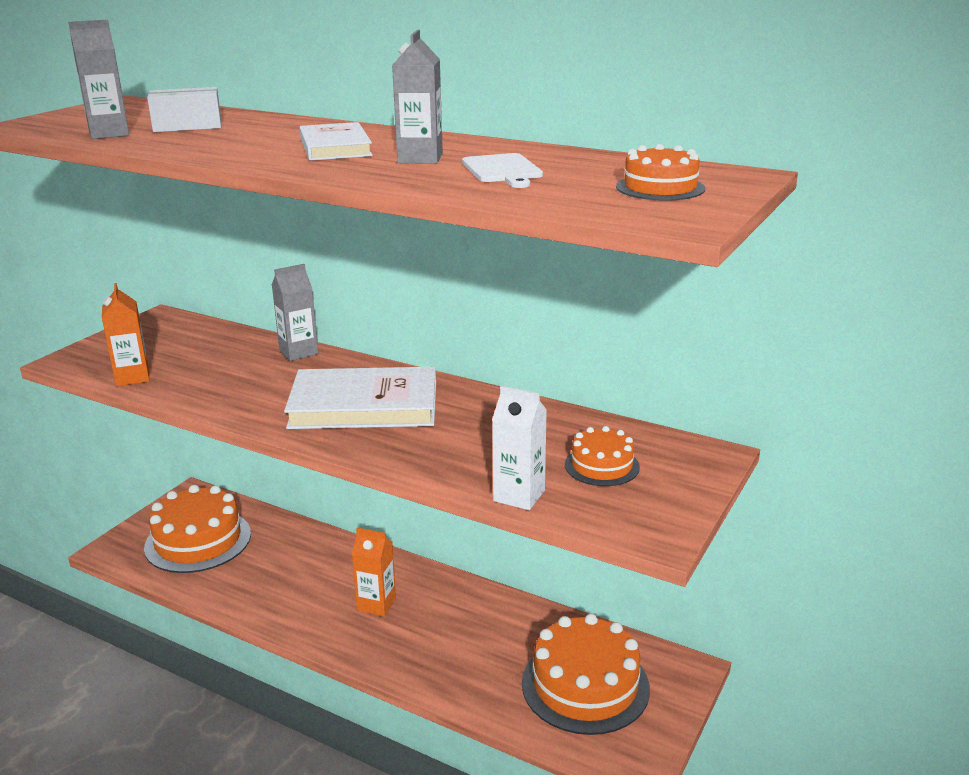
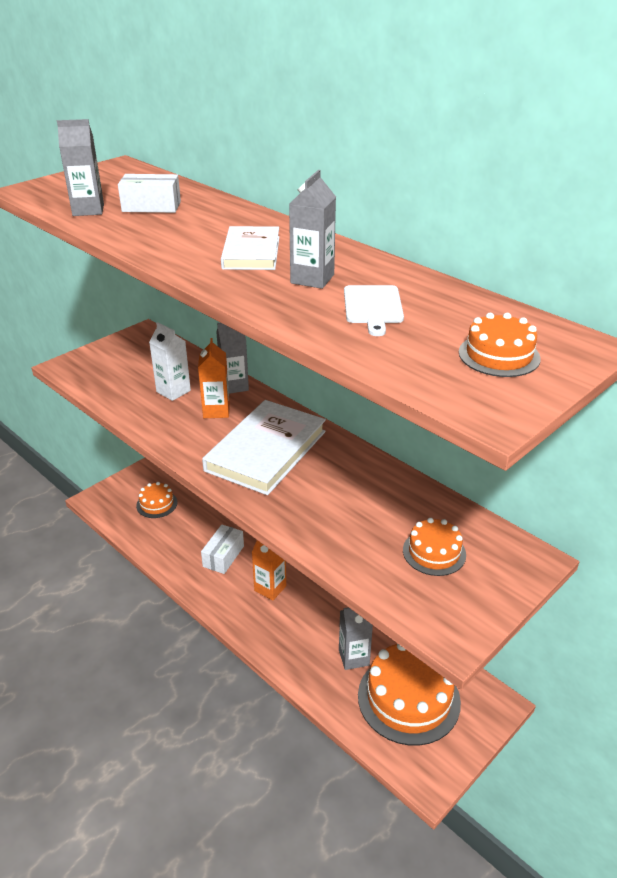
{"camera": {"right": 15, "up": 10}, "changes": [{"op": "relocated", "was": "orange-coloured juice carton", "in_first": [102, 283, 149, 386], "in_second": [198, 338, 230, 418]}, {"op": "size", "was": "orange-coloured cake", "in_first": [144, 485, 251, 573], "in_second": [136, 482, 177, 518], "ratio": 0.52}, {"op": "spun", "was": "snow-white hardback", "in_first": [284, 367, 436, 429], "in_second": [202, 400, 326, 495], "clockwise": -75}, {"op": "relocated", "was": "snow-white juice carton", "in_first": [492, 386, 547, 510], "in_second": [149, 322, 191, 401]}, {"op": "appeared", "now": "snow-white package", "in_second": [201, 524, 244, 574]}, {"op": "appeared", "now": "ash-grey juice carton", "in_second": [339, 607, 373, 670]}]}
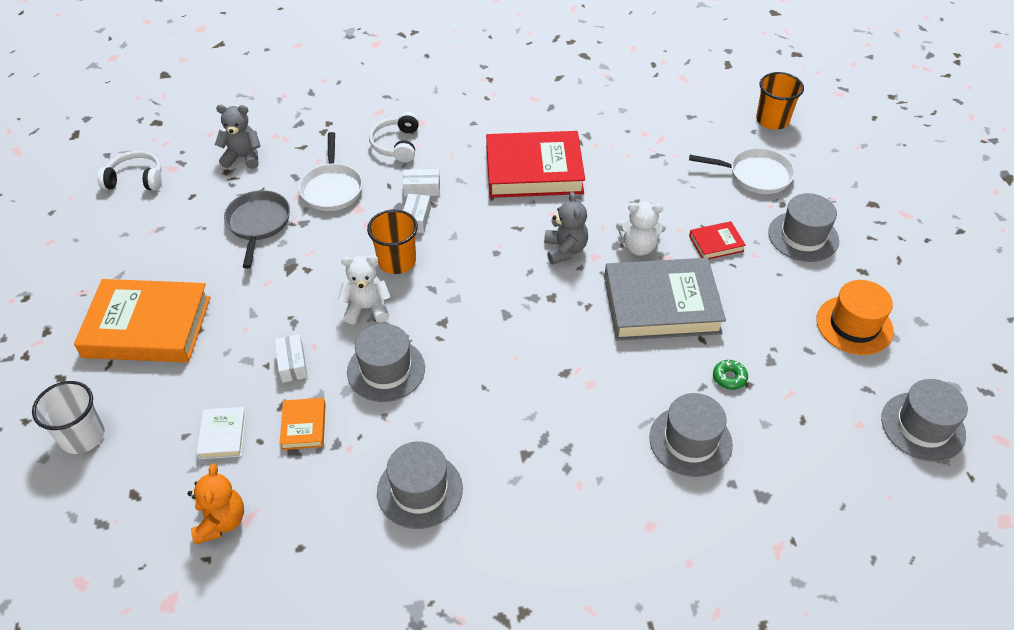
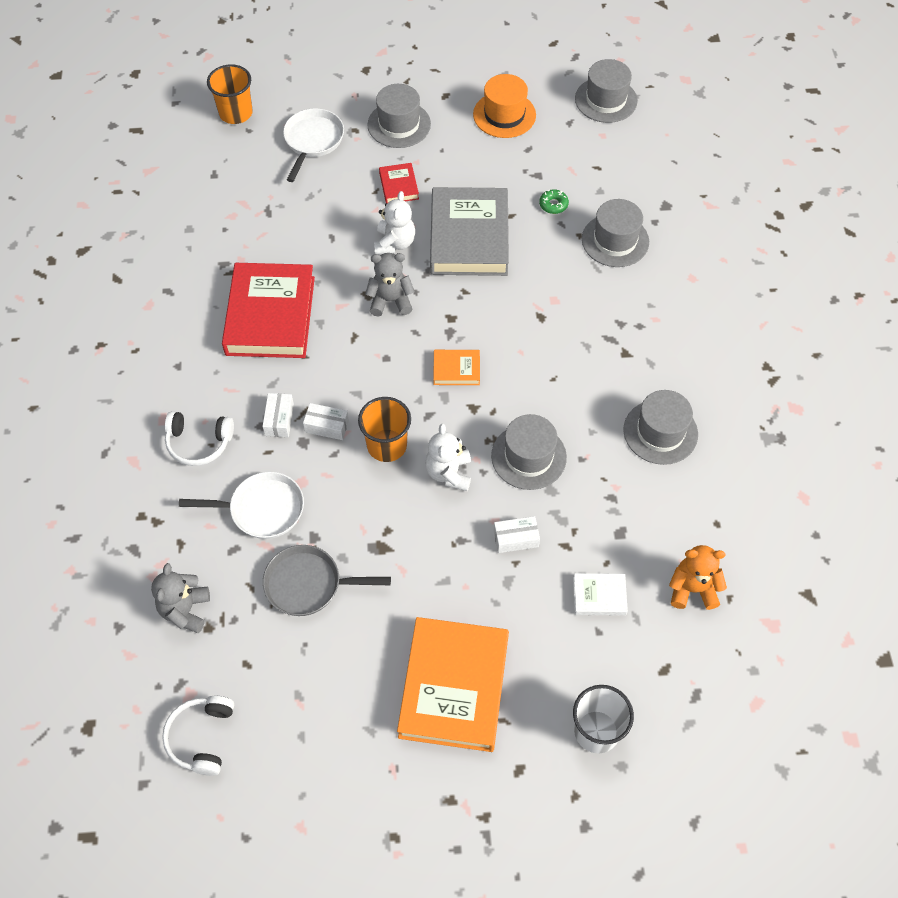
{"camera": {"right": -85, "up": 10}, "changes": [{"op": "relocated", "was": "orange-coloured hardback", "in_first": [280, 398, 326, 450], "in_second": [433, 350, 480, 385]}]}
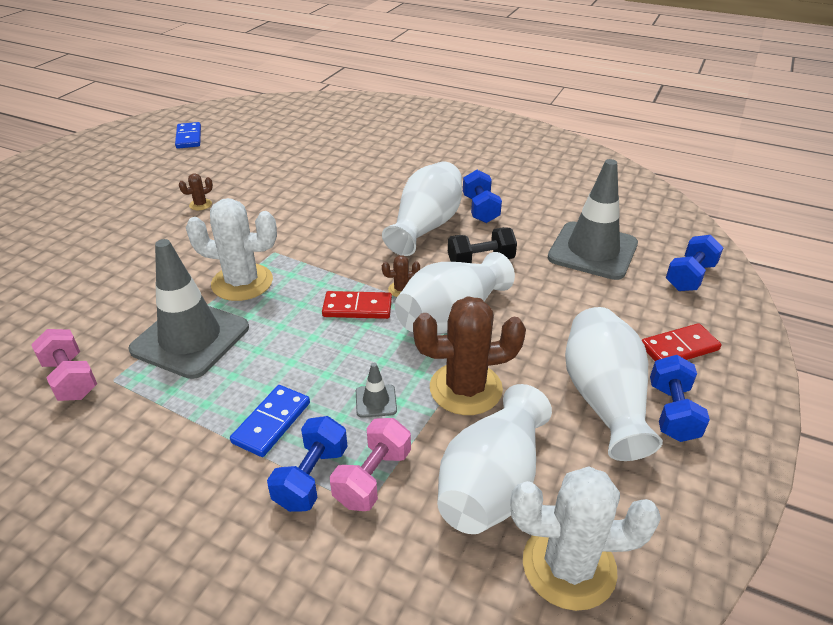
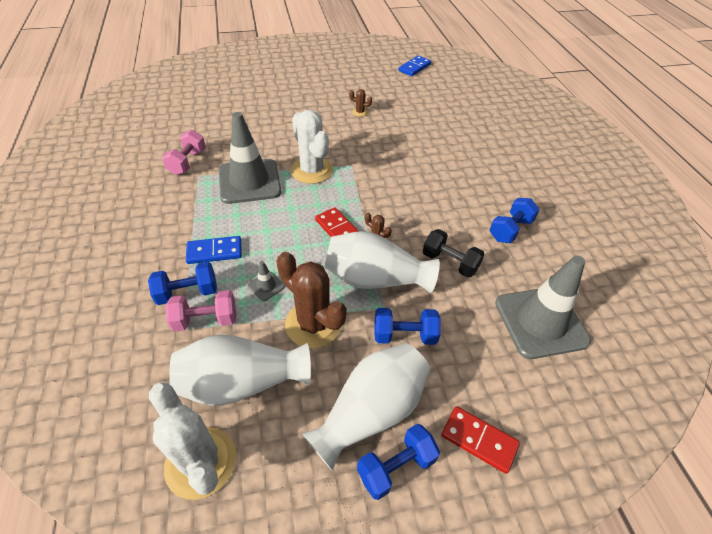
{"camera": {"right": 50, "up": 10}, "changes": [{"op": "missing", "was": "snow-white vase", "in_first": [382, 161, 462, 256]}, {"op": "relocated", "was": "cobalt free weight", "in_first": [666, 235, 723, 291], "in_second": [374, 308, 441, 345]}]}
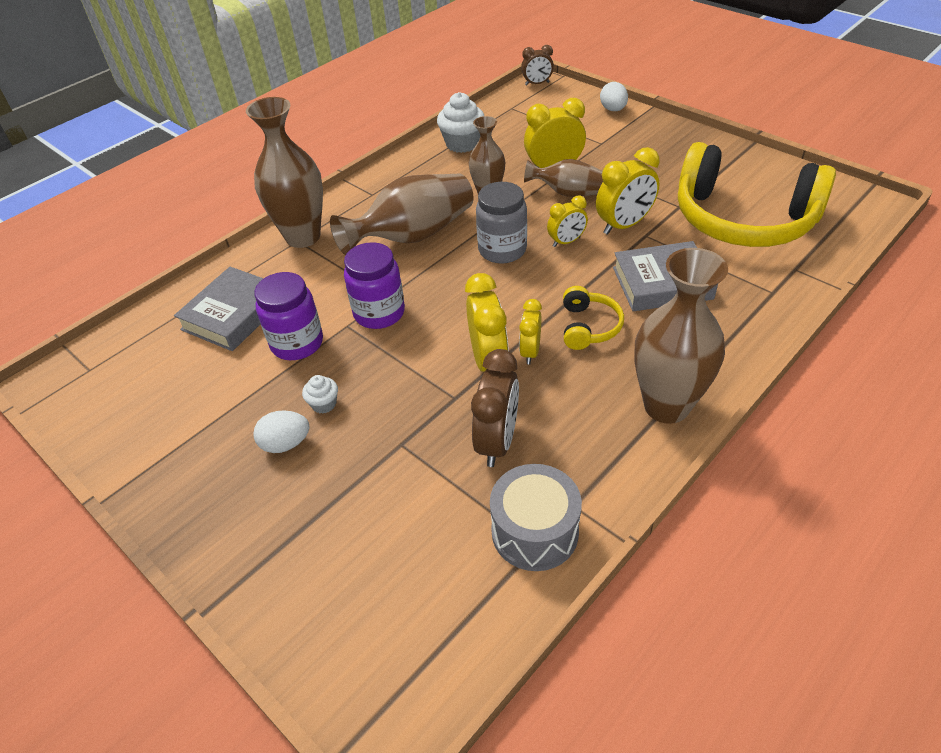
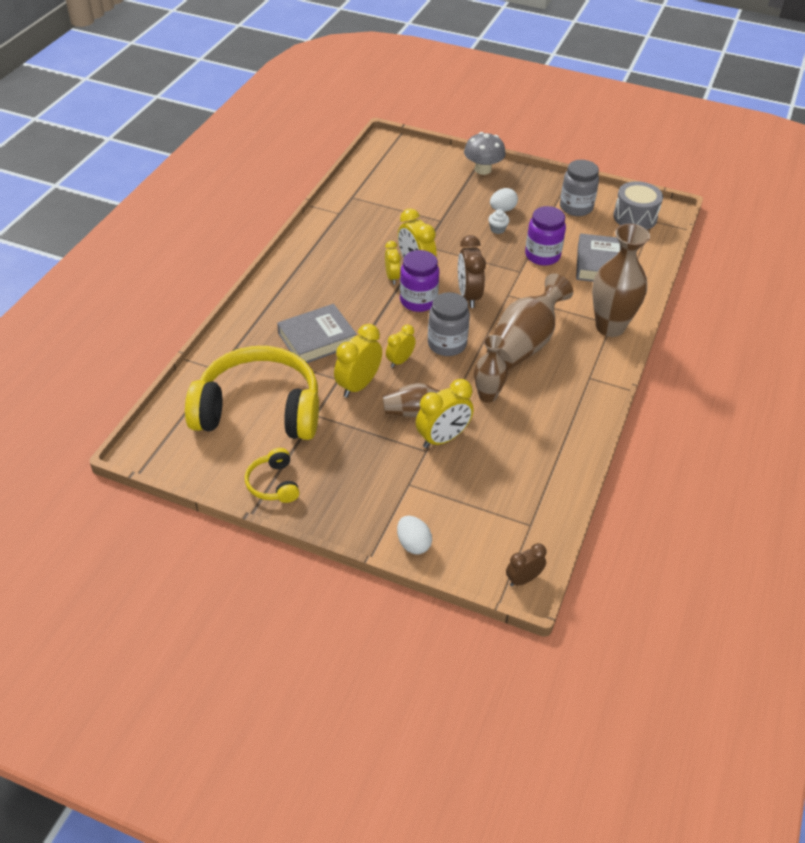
{"camera": {"right": 155, "up": 0}, "changes": [{"op": "relocated", "was": "royal purple preserve jar", "in_first": [344, 242, 405, 329], "in_second": [400, 250, 439, 312]}, {"op": "missing", "was": "snow-white muffin", "in_first": [437, 92, 484, 153]}, {"op": "relocated", "was": "brown alarm clock", "in_first": [471, 349, 519, 467], "in_second": [458, 235, 486, 308]}, {"op": "relocated", "was": "ash-grey toy drum", "in_first": [490, 464, 582, 571], "in_second": [613, 181, 663, 230]}, {"op": "relocated", "was": "yellow over-ear headphones", "in_first": [563, 286, 624, 350], "in_second": [245, 448, 300, 503]}, {"op": "missing", "was": "brown vase", "in_first": [634, 248, 728, 424]}, {"op": "appeared", "now": "ash-grey fungus", "in_second": [464, 132, 506, 175]}, {"op": "appeared", "now": "ash-grey preserve jar", "in_second": [560, 160, 599, 216]}]}
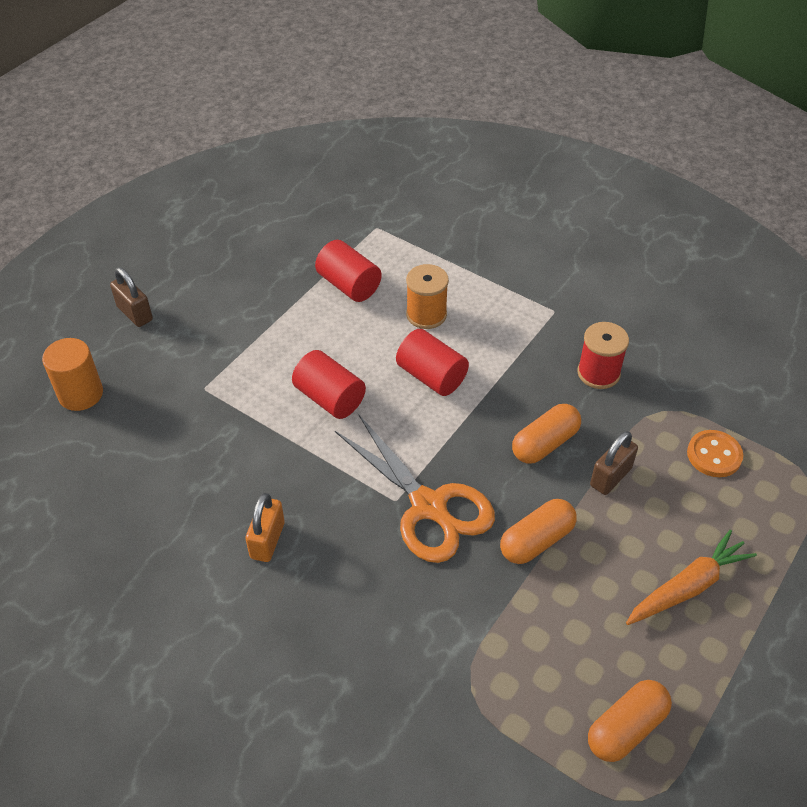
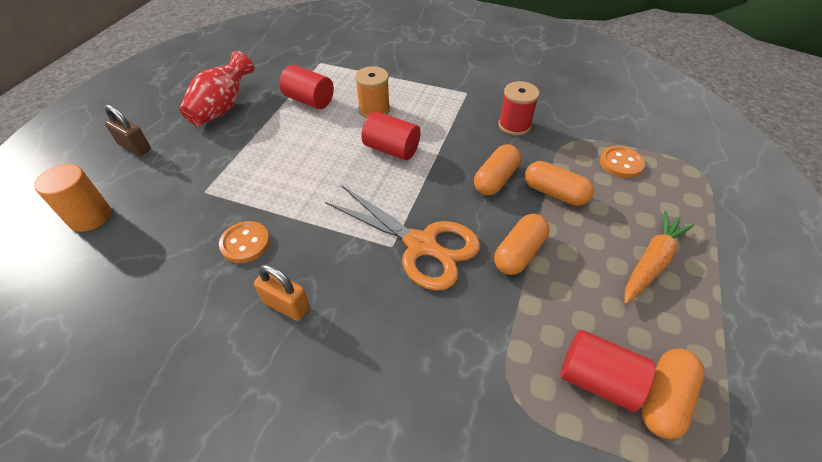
{"camera": {"right": -15, "up": 0}, "changes": [{"op": "spun", "was": "orange-coloured lock", "in_first": [245, 493, 285, 562], "in_second": [254, 264, 310, 321], "clockwise": -60}, {"op": "relocated", "was": "crimson solid cylinder", "in_first": [292, 350, 366, 419], "in_second": [561, 330, 655, 412]}, {"op": "exchanged", "was": "brown lock", "now": "orange-coloured pill", "in_first": [590, 431, 638, 495], "in_second": [525, 161, 594, 206]}, {"op": "appeared", "now": "crimson vase", "in_second": [179, 51, 255, 126]}, {"op": "appeared", "now": "orange-coloured shirt button", "in_second": [219, 221, 270, 263]}]}
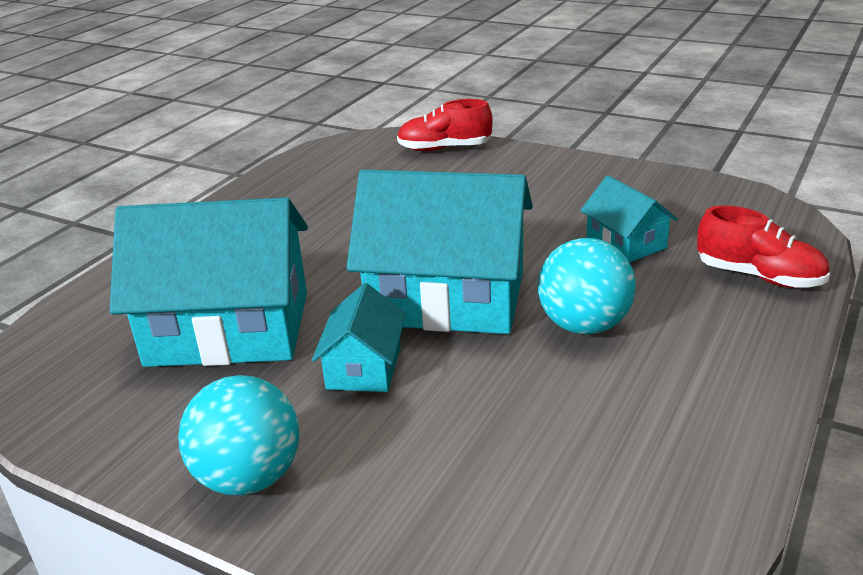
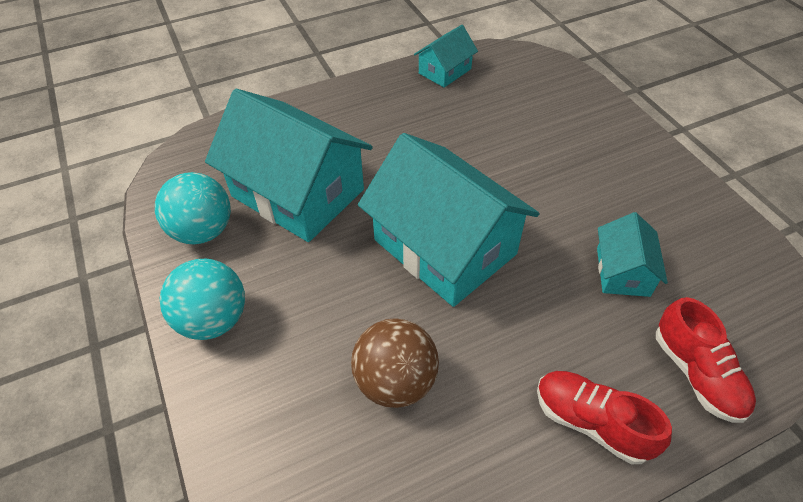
{"camera": {"right": 35, "up": 20}, "changes": [{"op": "relocated", "was": "turquoise toy house", "in_first": [312, 283, 406, 392], "in_second": [414, 25, 478, 88]}, {"op": "relocated", "was": "crimson lace-up shoe", "in_first": [397, 99, 493, 151], "in_second": [537, 371, 672, 464]}, {"op": "relocated", "was": "turquoise play ball", "in_first": [538, 238, 636, 335], "in_second": [155, 172, 231, 244]}, {"op": "appeared", "now": "brown play ball", "in_second": [351, 318, 439, 408]}]}
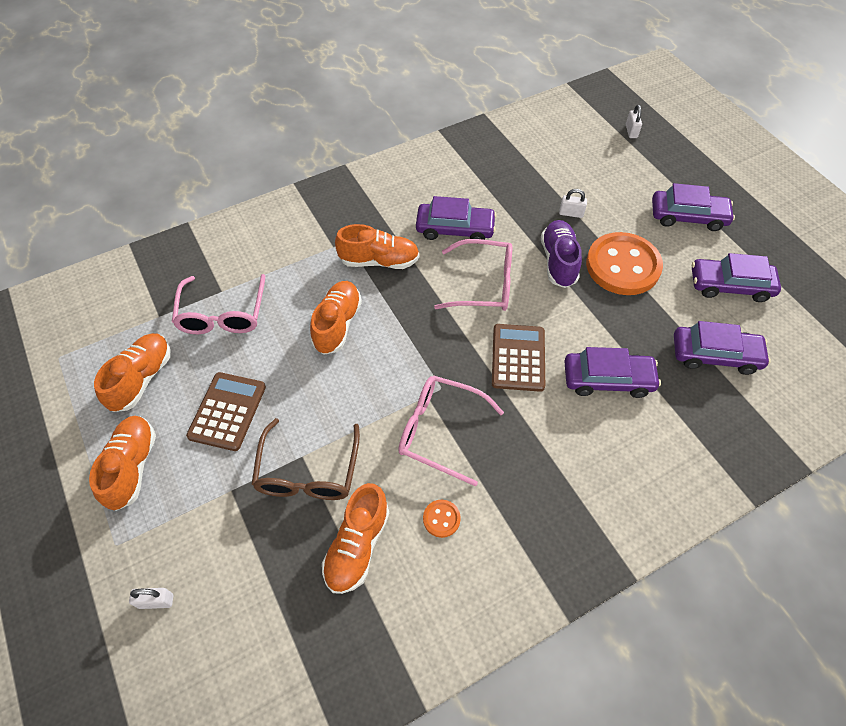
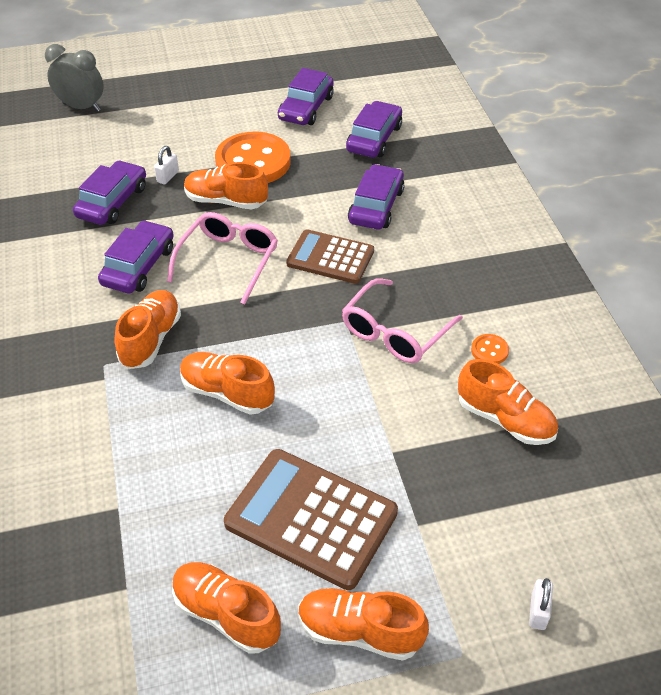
{"camera": {"right": -75, "up": -10}, "changes": [{"op": "missing", "was": "rosy spectacles", "in_first": [172, 274, 265, 334]}, {"op": "size", "was": "brown adding machine", "in_first": [186, 372, 266, 451], "in_second": [224, 449, 398, 590], "ratio": 1.51}, {"op": "missing", "was": "brown spectacles", "in_first": [252, 418, 360, 500]}, {"op": "colour", "was": "royal purple lace-up shoe", "now": "orange-coloured lace-up shoe", "in_first": [541, 220, 582, 288], "in_second": [184, 162, 268, 209]}, {"op": "exchanged", "was": "snow-white lock", "now": "ash-grey alarm clock", "in_first": [626, 105, 642, 138], "in_second": [45, 44, 104, 112]}, {"op": "relocated", "was": "royal purple toy car", "in_first": [652, 183, 735, 231], "in_second": [73, 160, 146, 225]}]}
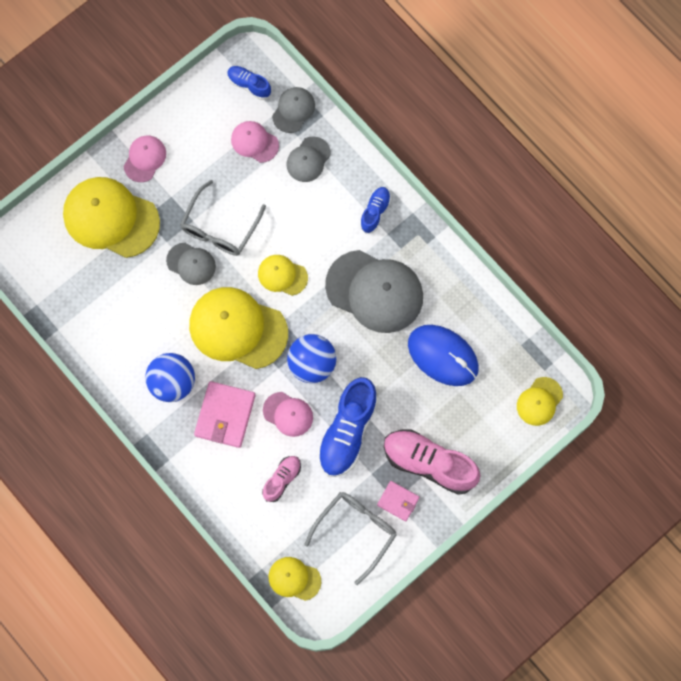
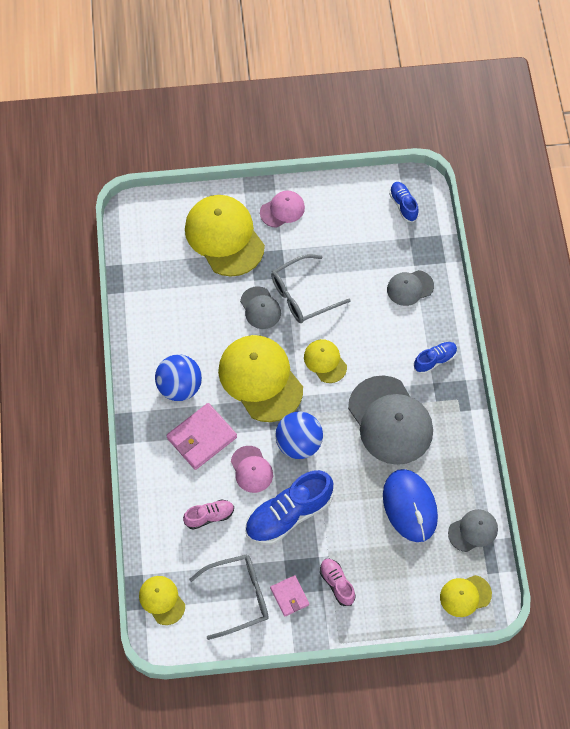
{"camera": {"right": 35, "up": -10}, "changes": [{"op": "missing", "was": "rosy baseball cap", "in_first": [231, 121, 279, 163]}, {"op": "relocated", "was": "ash-grey baseball cap", "in_first": [272, 87, 315, 133], "in_second": [448, 509, 498, 552]}, {"op": "size", "was": "rosy lace-up shoe", "in_first": [384, 430, 480, 495], "in_second": [320, 559, 356, 606], "ratio": 0.53}]}
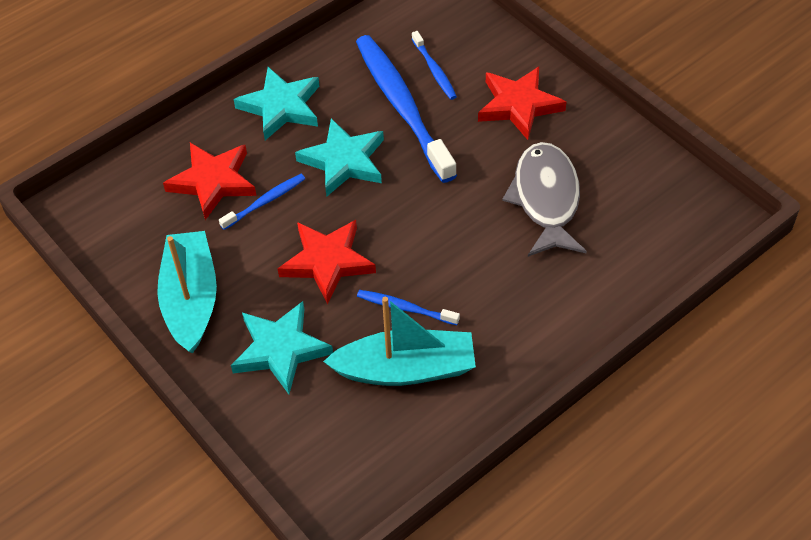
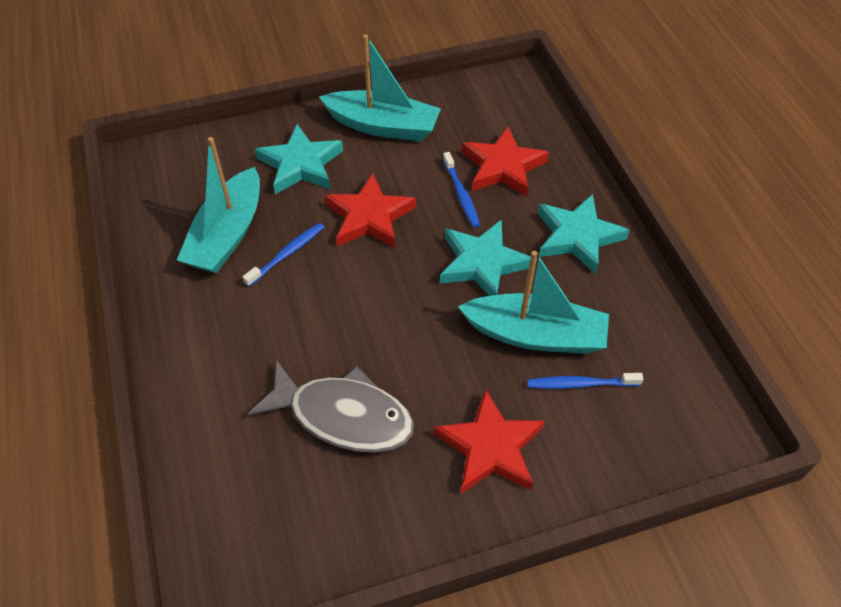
{"camera": {"right": 110, "up": 0}, "changes": [{"op": "exchanged", "was": "cobalt toothbrush", "now": "turquoise sailboat", "in_first": [356, 35, 457, 183], "in_second": [458, 251, 609, 354]}]}
